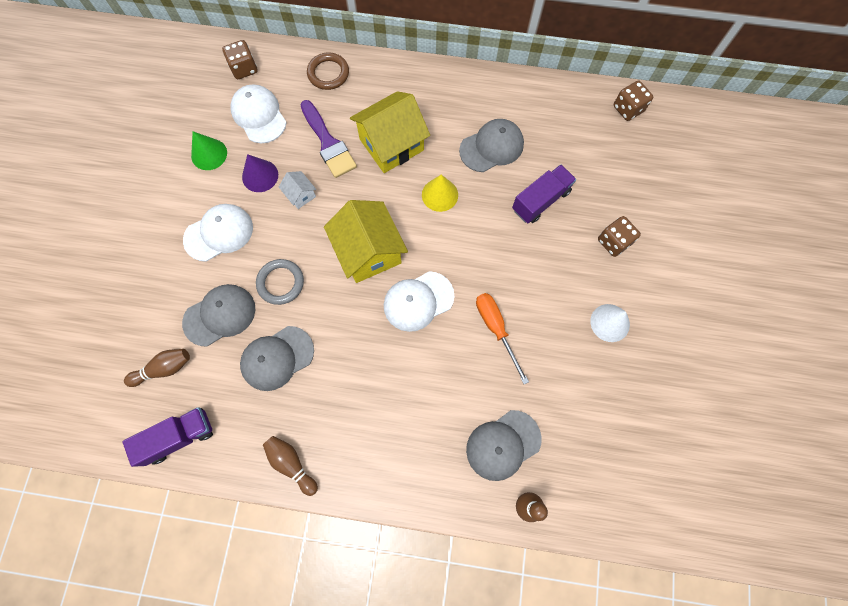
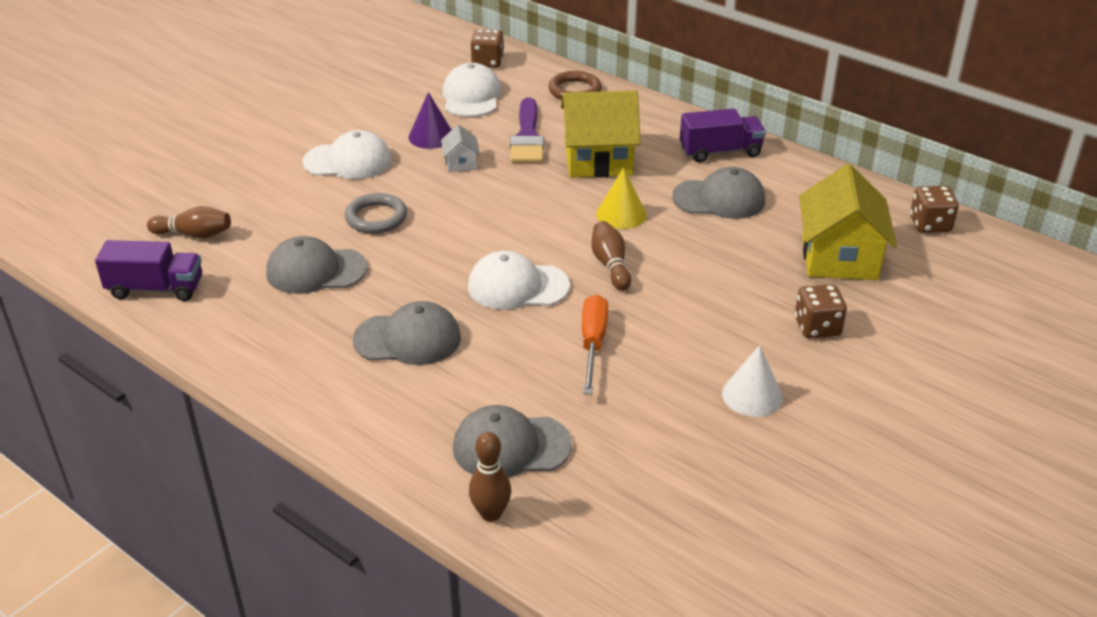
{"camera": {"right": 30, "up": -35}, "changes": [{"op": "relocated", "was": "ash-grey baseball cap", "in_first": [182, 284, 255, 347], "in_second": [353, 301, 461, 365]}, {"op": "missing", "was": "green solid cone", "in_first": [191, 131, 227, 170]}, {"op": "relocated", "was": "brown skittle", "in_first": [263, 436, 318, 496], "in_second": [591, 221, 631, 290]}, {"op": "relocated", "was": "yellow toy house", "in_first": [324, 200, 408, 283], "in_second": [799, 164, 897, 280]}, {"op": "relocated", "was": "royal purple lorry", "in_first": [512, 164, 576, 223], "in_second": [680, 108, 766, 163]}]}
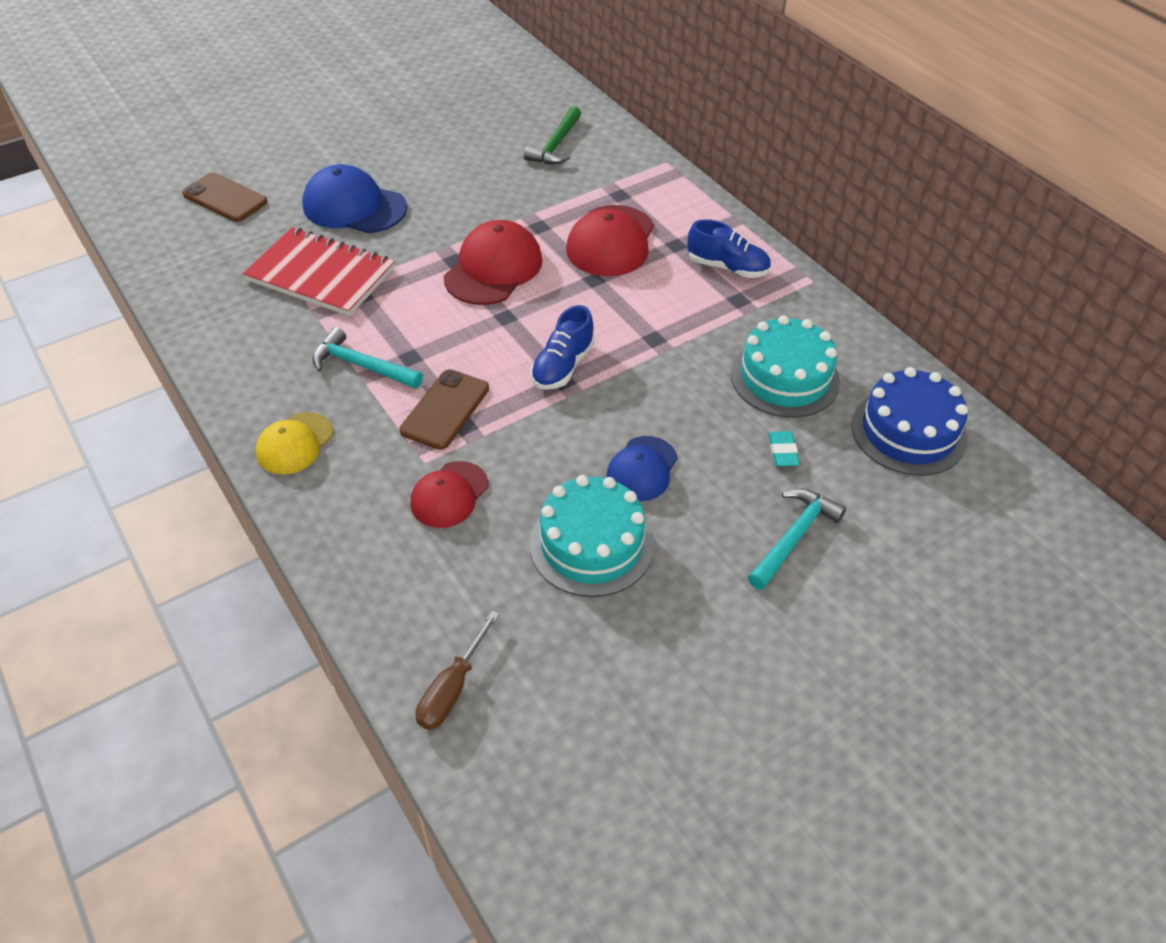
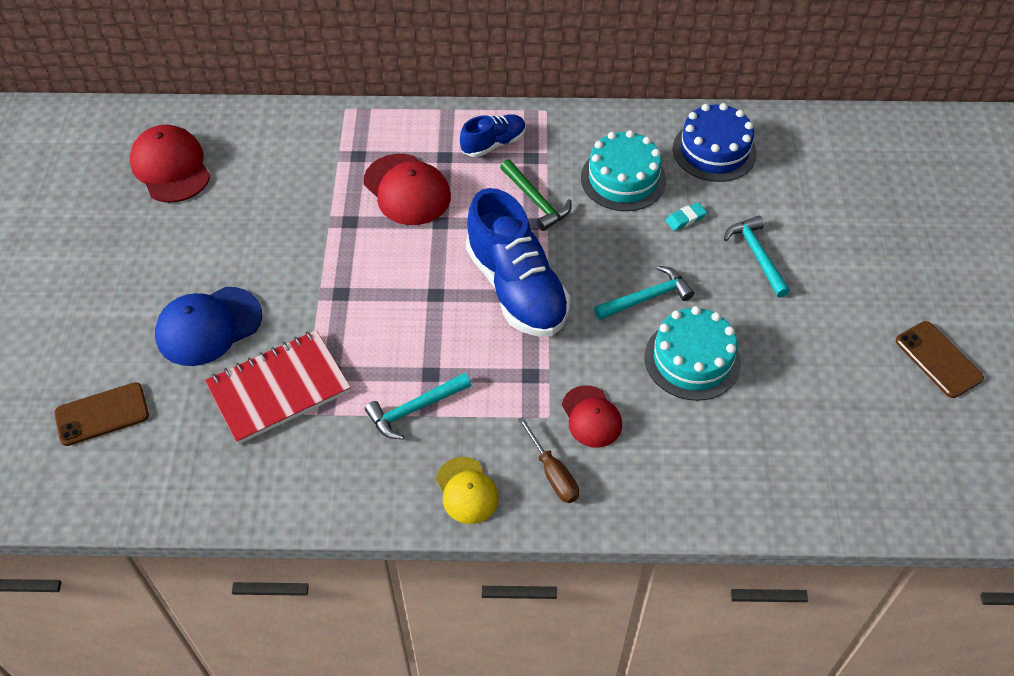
{"camera": {"right": -55, "up": 5}, "changes": [{"op": "relocated", "was": "brown smartphone", "in_first": [400, 369, 489, 450], "in_second": [896, 321, 984, 398]}, {"op": "relocated", "was": "brown screwdriver", "in_first": [416, 611, 500, 730], "in_second": [518, 417, 579, 503]}, {"op": "relocated", "was": "crimson baseball cap", "in_first": [444, 220, 543, 305], "in_second": [130, 124, 210, 203]}, {"op": "relocated", "was": "green claw hammer", "in_first": [524, 106, 581, 164], "in_second": [500, 159, 571, 231]}, {"op": "size", "was": "cobalt lace-up shoe", "in_first": [531, 305, 595, 390], "in_second": [466, 188, 571, 337], "ratio": 1.93}, {"op": "exchanged", "was": "cobalt baseball cap", "now": "turquoise claw hammer", "in_first": [606, 436, 678, 501], "in_second": [594, 266, 694, 320]}, {"op": "spun", "was": "turquoise pencil eraser", "in_first": [769, 431, 800, 466], "in_second": [666, 202, 707, 231], "clockwise": -60}]}
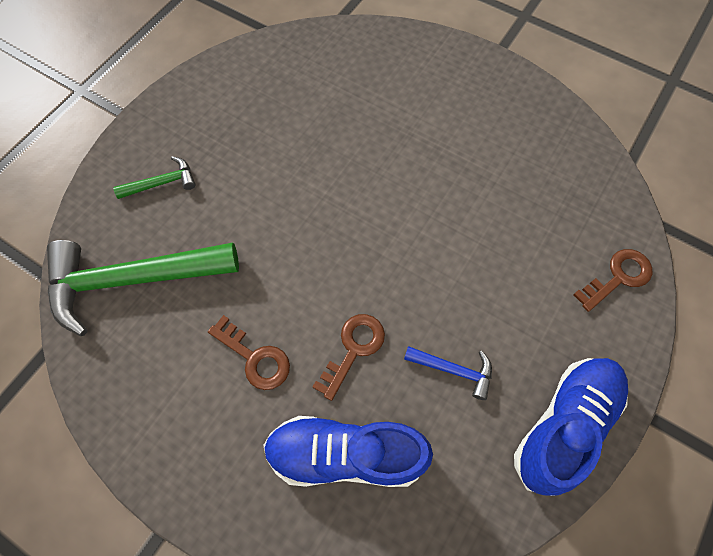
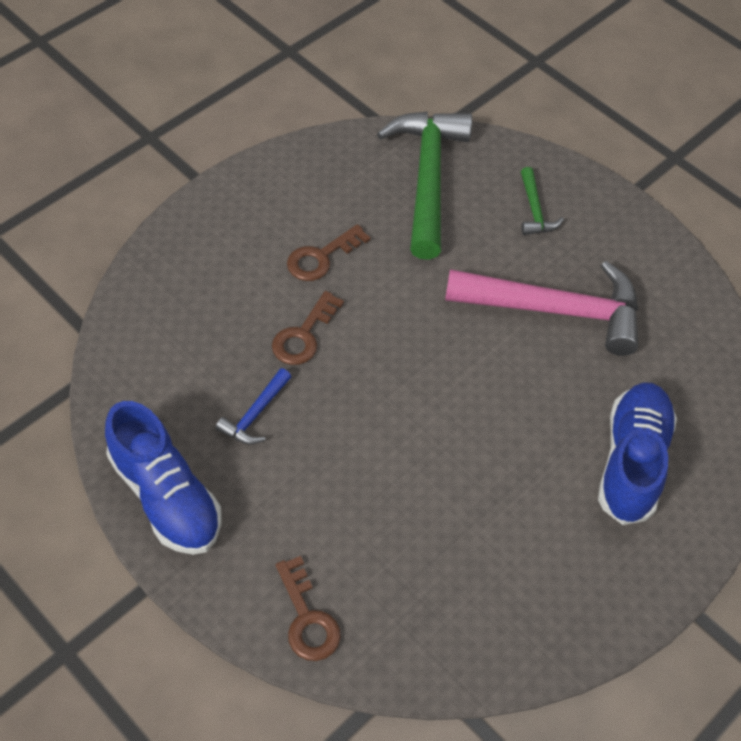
{"camera": {"right": 100, "up": -10}, "changes": [{"op": "relocated", "was": "cobalt lace-up shoe", "in_first": [263, 416, 433, 487], "in_second": [598, 382, 677, 525]}, {"op": "spun", "was": "brown key", "in_first": [313, 314, 385, 401], "in_second": [272, 291, 344, 365], "clockwise": 75}, {"op": "appeared", "now": "rosy claw hammer", "in_second": [445, 261, 638, 356]}]}
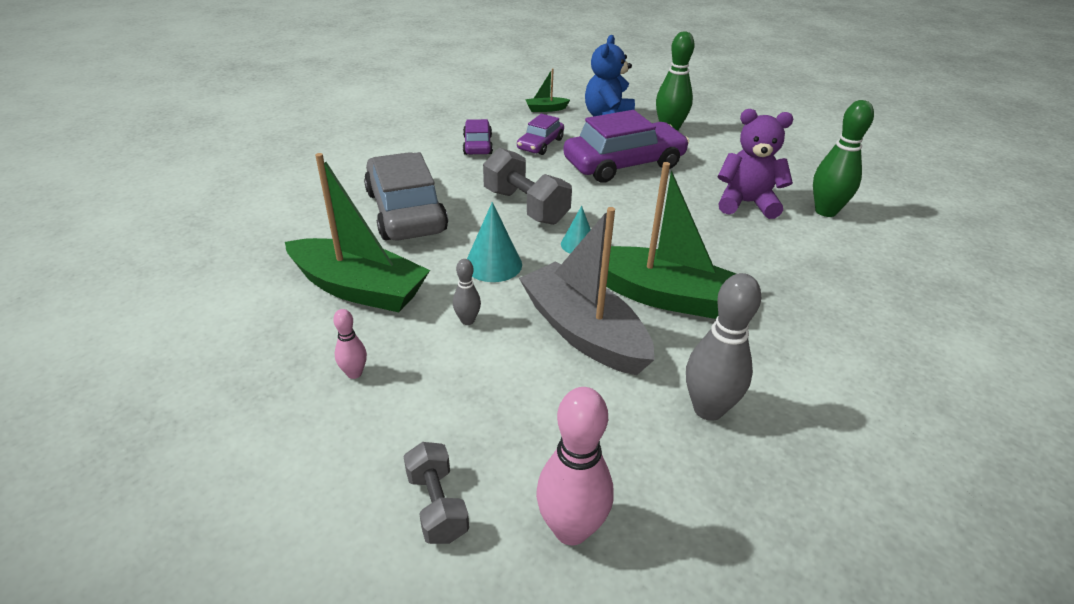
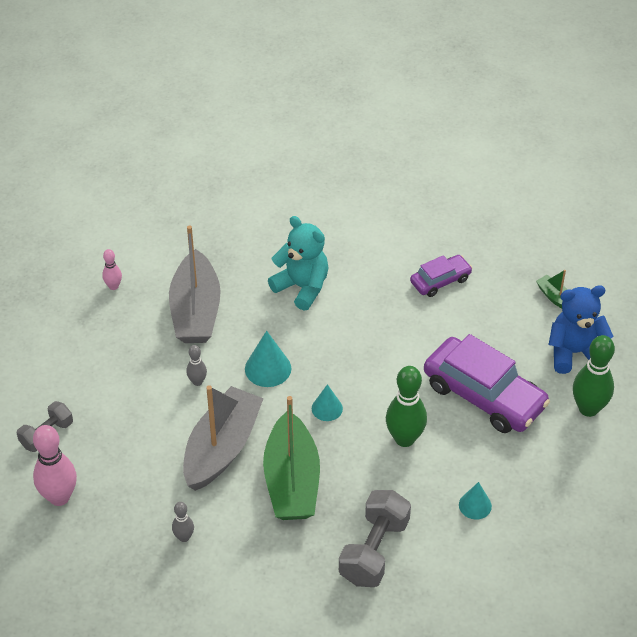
{"camera": {"right": 65, "up": 10}, "changes": [{"op": "colour", "was": "green sailboat", "now": "ash-grey sailboat", "in_first": [285, 153, 430, 312], "in_second": [169, 225, 221, 343]}, {"op": "relocated", "was": "rosy skittle", "in_first": [333, 309, 367, 379], "in_second": [102, 249, 122, 290]}, {"op": "exchanged", "was": "ash-grey toy car", "now": "turquoise stuffed bear", "in_first": [364, 152, 448, 241], "in_second": [268, 216, 329, 311]}, {"op": "relocated", "was": "ash-grey free weight", "in_first": [483, 148, 572, 225], "in_second": [339, 490, 411, 587]}, {"op": "missing", "was": "royal purple toy car", "in_first": [517, 114, 564, 155]}, {"op": "size", "was": "ash-grey skittle", "in_first": [686, 273, 761, 421], "in_second": [172, 502, 194, 542], "ratio": 0.51}, {"op": "exchanged", "was": "royal purple stuffed bear", "now": "turquoise solid cone", "in_first": [718, 109, 793, 219], "in_second": [459, 482, 492, 520]}, {"op": "relocated", "was": "green skittle", "in_first": [813, 100, 874, 217], "in_second": [386, 366, 427, 447]}]}
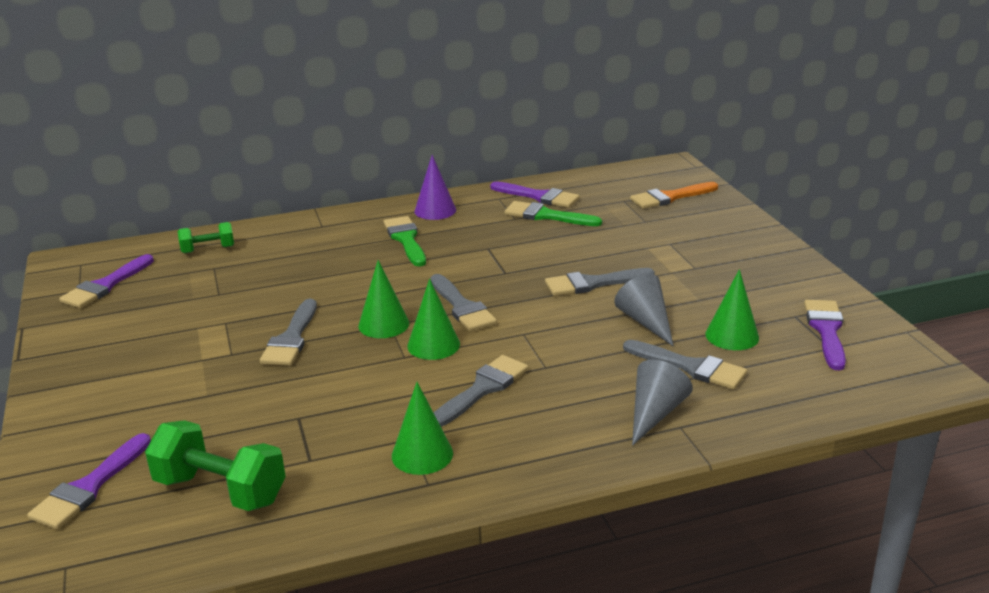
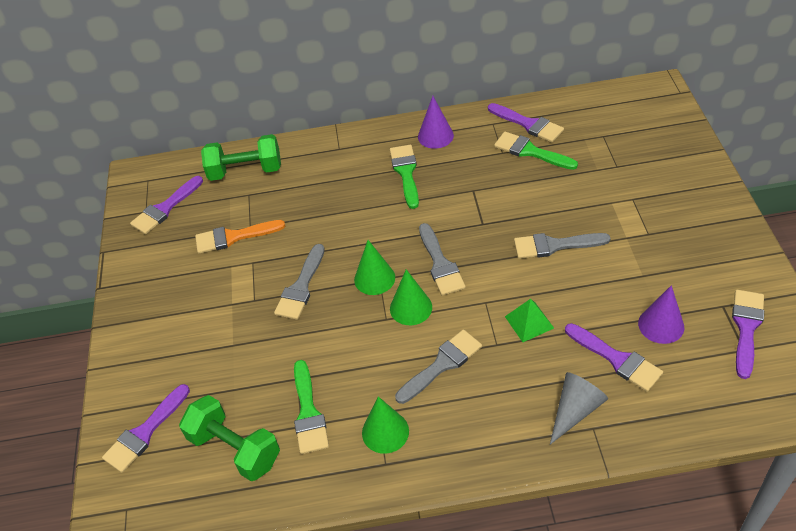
{"camera": {"right": 15, "up": 20}, "changes": [{"op": "size", "was": "green free weight", "in_first": [178, 222, 234, 253], "in_second": [201, 134, 281, 181], "ratio": 1.71}, {"op": "missing", "was": "ash-grey solid cone", "in_first": [614, 274, 674, 347]}, {"op": "colour", "was": "ash-grey brush", "now": "royal purple brush", "in_first": [623, 340, 747, 390], "in_second": [565, 323, 663, 392]}, {"op": "relocated", "was": "orange-coloured brush", "in_first": [630, 182, 718, 209], "in_second": [195, 220, 285, 254]}, {"op": "colour", "was": "green solid cone", "now": "royal purple solid cone", "in_first": [705, 269, 759, 350], "in_second": [638, 285, 684, 344]}, {"op": "appeared", "now": "green brush", "in_second": [294, 360, 329, 454]}, {"op": "appeared", "now": "green pyramid", "in_second": [505, 299, 554, 342]}]}
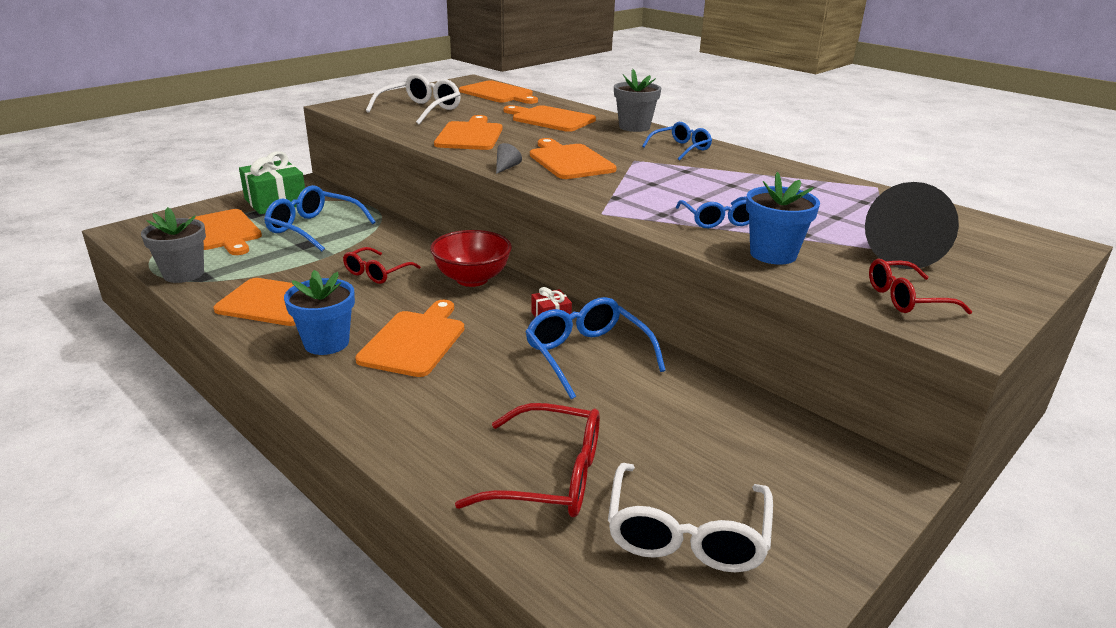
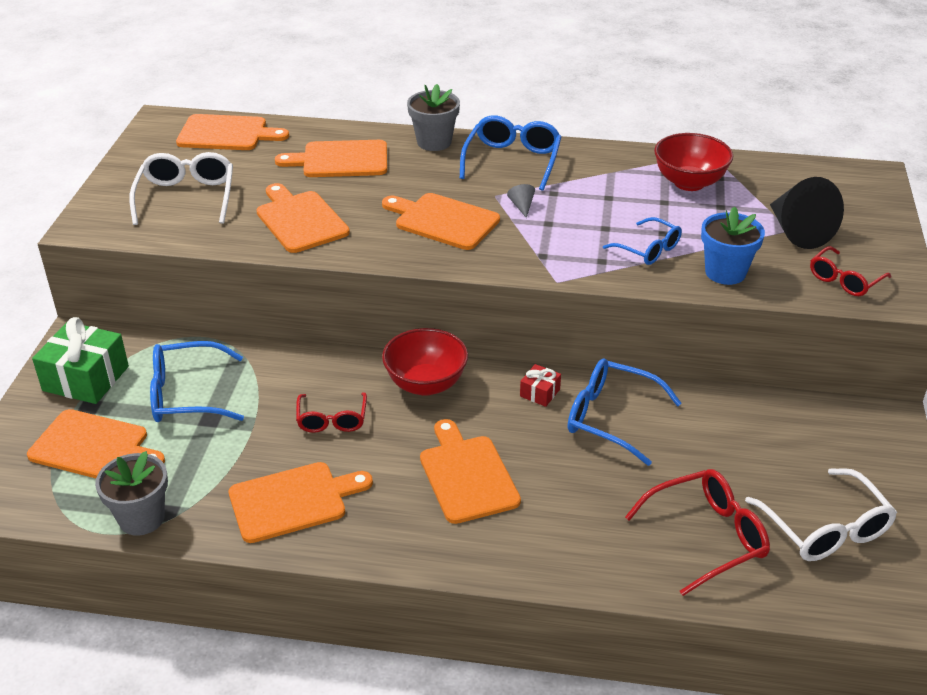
{"camera": {"right": -35, "up": 10}, "changes": [{"op": "missing", "was": "cobalt plant pot", "in_first": [284, 270, 355, 355]}, {"op": "relocated", "was": "ash-grey solid cone", "in_first": [496, 143, 522, 174], "in_second": [507, 184, 535, 218]}, {"op": "size", "was": "cobalt spectacles", "in_first": [642, 122, 712, 160], "in_second": [460, 115, 561, 191], "ratio": 1.55}, {"op": "appeared", "now": "crimson serving bowl", "in_second": [654, 133, 733, 191]}]}
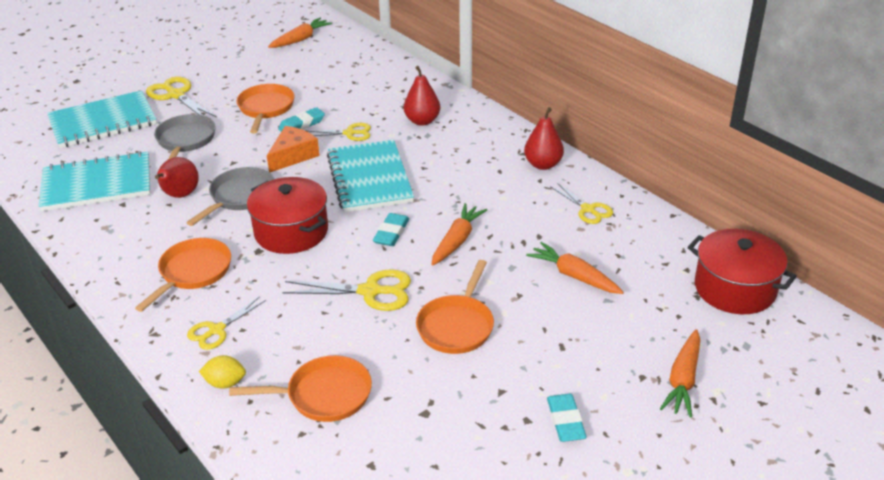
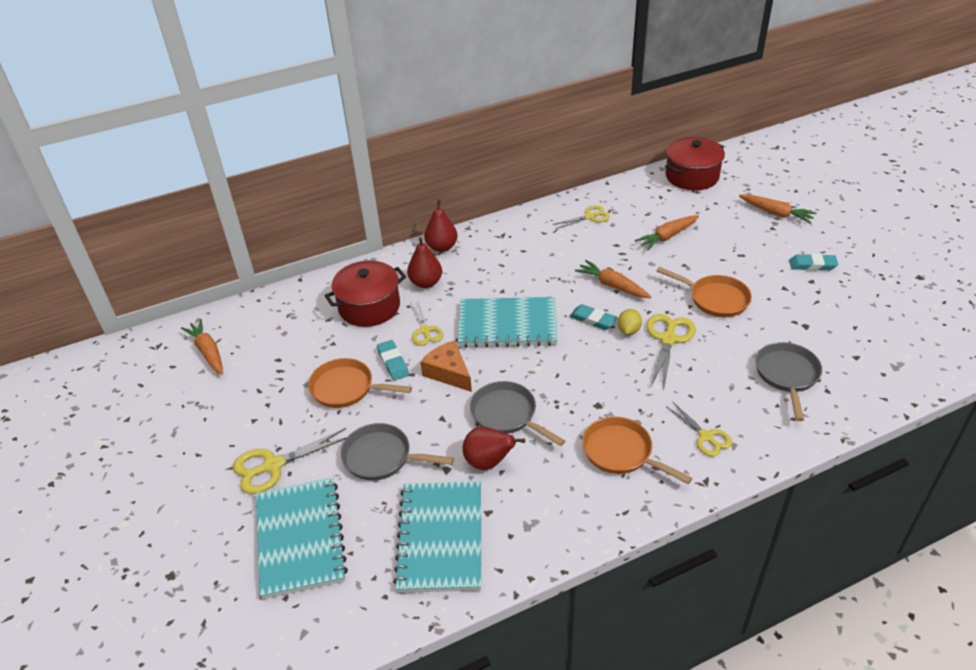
{"camera": {"right": -75, "up": 5}, "changes": [{"op": "relocated", "was": "yellow lemon", "in_first": [199, 355, 246, 389], "in_second": [618, 309, 642, 335]}, {"op": "colour", "was": "orange-coloured pan", "now": "ash-grey pan", "in_first": [229, 355, 372, 422], "in_second": [756, 342, 822, 421]}, {"op": "relocated", "was": "crimson cooking pot", "in_first": [247, 177, 328, 254], "in_second": [324, 260, 406, 327]}, {"op": "spun", "was": "yellow pair of scissors", "in_first": [305, 123, 371, 141], "in_second": [411, 302, 443, 346], "clockwise": 150}, {"op": "relocated", "was": "crimson pear fruit", "in_first": [524, 107, 564, 170], "in_second": [424, 199, 458, 252]}]}
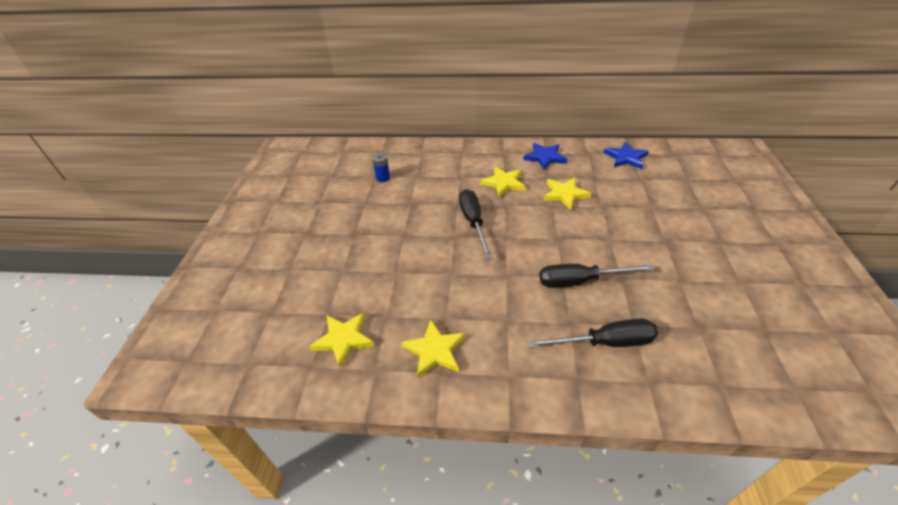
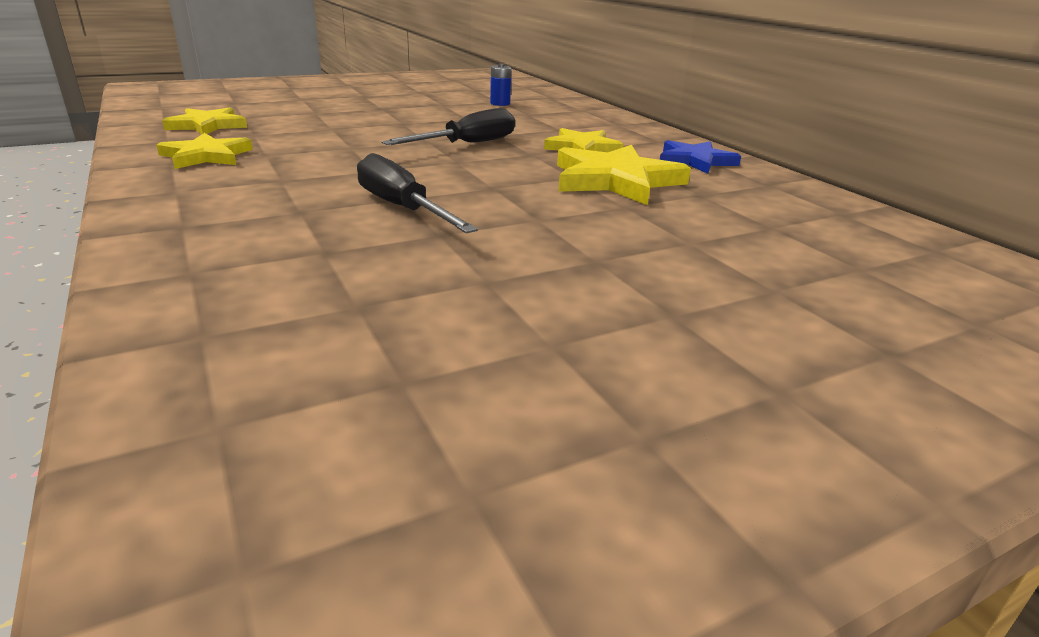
{"camera": {"right": 55, "up": -15}, "changes": [{"op": "missing", "was": "jet-black screwdriver", "in_first": [527, 319, 658, 348]}, {"op": "size", "was": "yellow five-pointed star", "in_first": [543, 178, 591, 210], "in_second": [557, 145, 691, 205], "ratio": 1.53}, {"op": "missing", "was": "cobalt five-pointed star", "in_first": [604, 142, 649, 169]}]}
